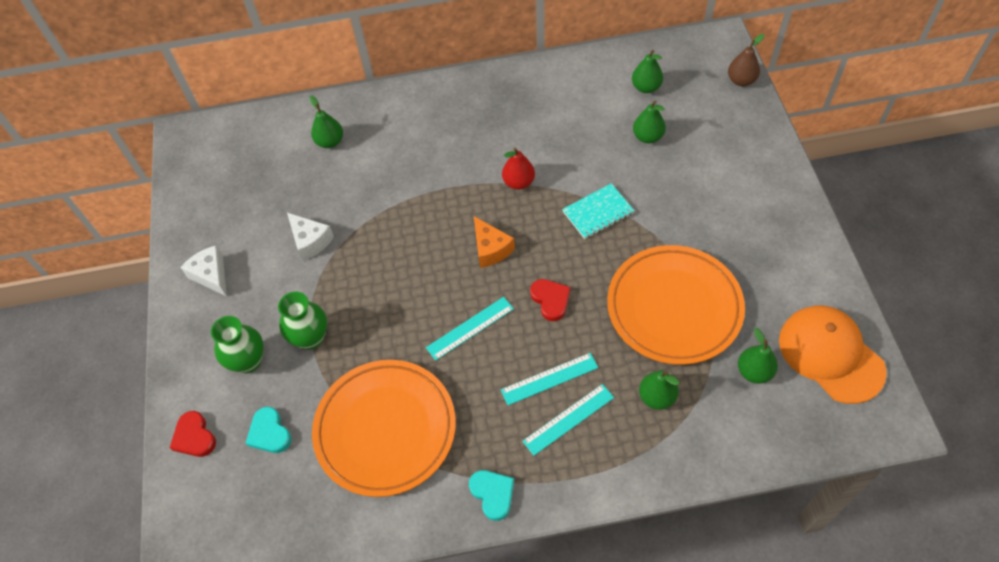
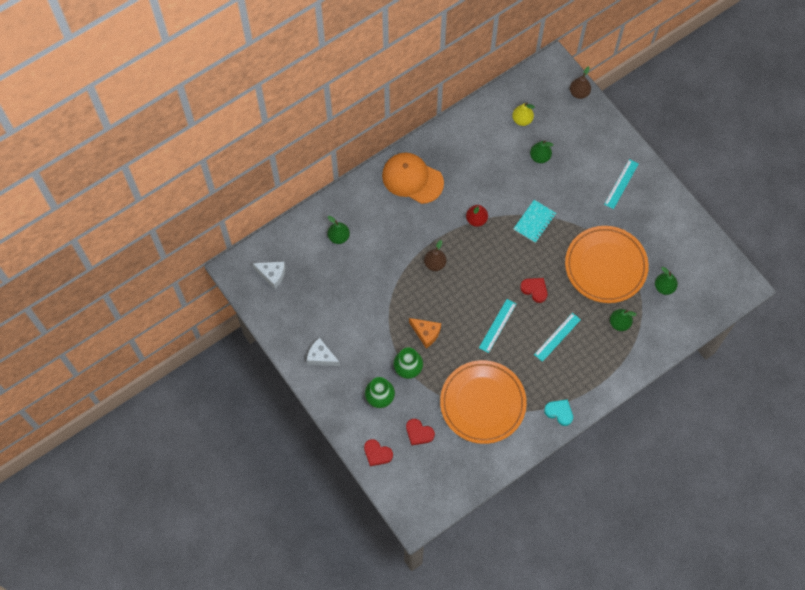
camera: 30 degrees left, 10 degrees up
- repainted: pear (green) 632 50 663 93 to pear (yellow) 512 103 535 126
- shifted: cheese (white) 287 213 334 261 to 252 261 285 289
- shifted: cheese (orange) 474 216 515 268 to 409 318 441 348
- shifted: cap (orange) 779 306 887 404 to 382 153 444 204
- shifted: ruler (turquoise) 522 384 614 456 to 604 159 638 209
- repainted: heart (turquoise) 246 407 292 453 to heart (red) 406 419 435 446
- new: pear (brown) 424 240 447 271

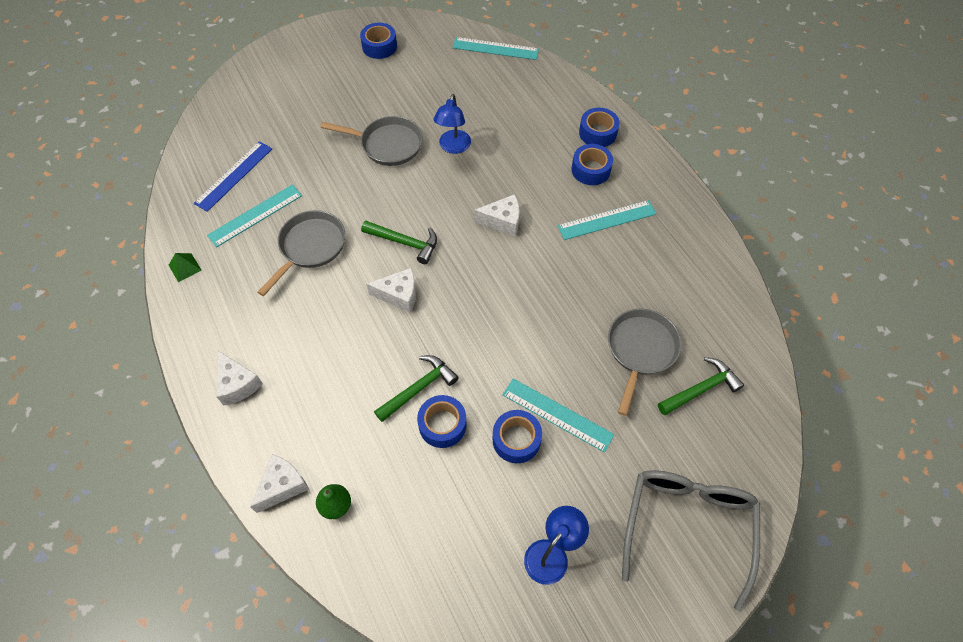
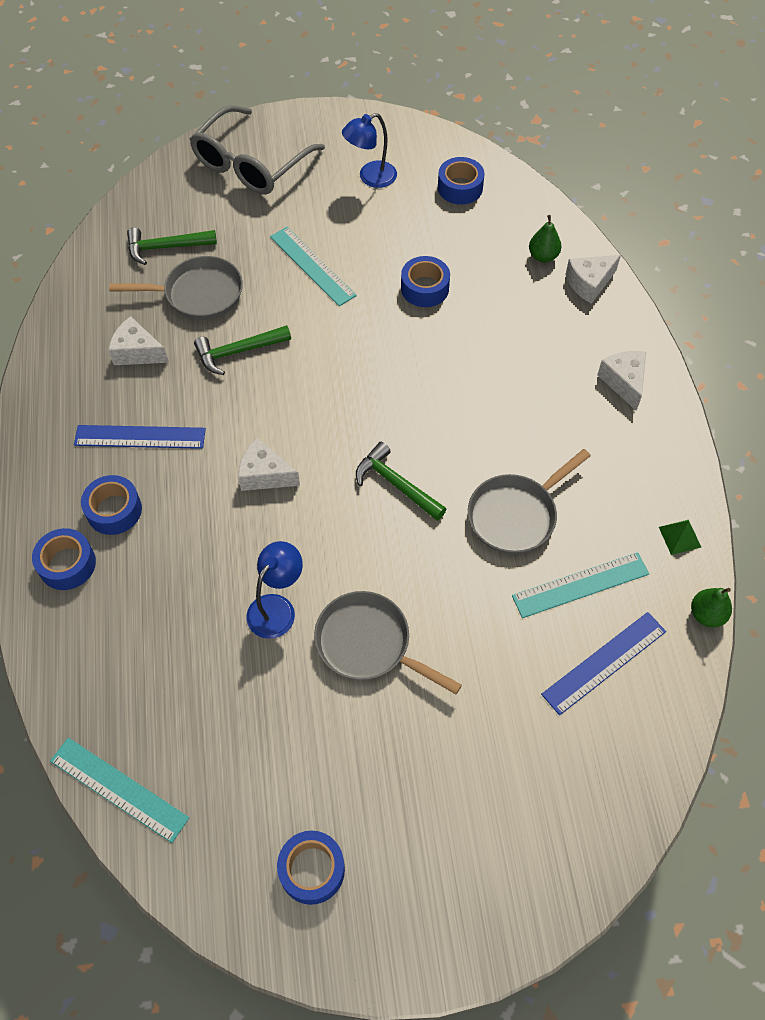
camera: 160 degrees left, 0 degrees up
- repainted: ruler (turquoise) 557 200 656 240 to ruler (blue) 74 425 206 449
- shifted: cheese (white) 366 268 416 312 to 108 316 169 365
- rotated: pan (grey) 608 309 681 416 = 109 256 243 320 135 degrees counterclockwise
- shifted: hammer (green) 374 355 459 422 to 194 325 291 375
- shifted: tape (blue) 493 410 542 463 to 438 157 485 205
- new: pear (green) 691 588 732 627

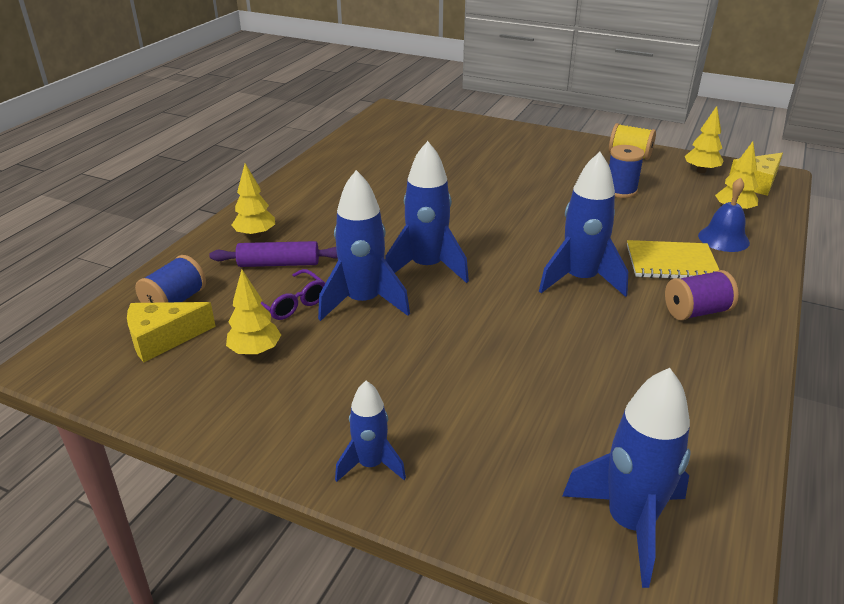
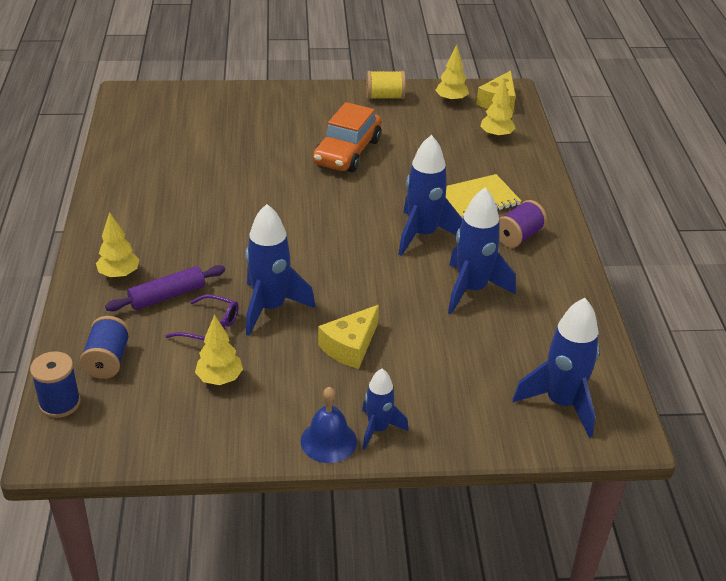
camera: 30 degrees left, 5 degrees up
- shifted: rocket (blue) 385 141 469 283 to 448 188 516 314
- shifted: spool (blue) 609 145 645 198 to 30 351 81 418
- shifted: bell (blue) 698 178 750 252 to 301 387 357 463
- shifted: cheese (yellow) 127 302 216 362 to 318 305 379 369
- new: car (orange) 313 102 381 172

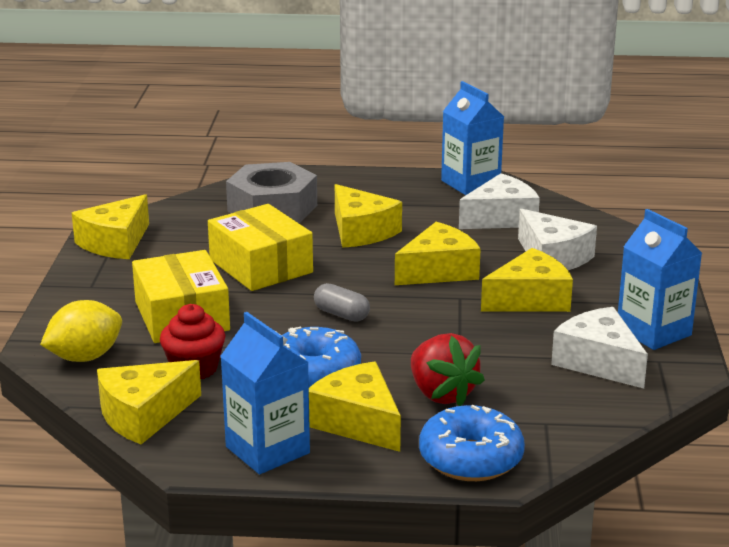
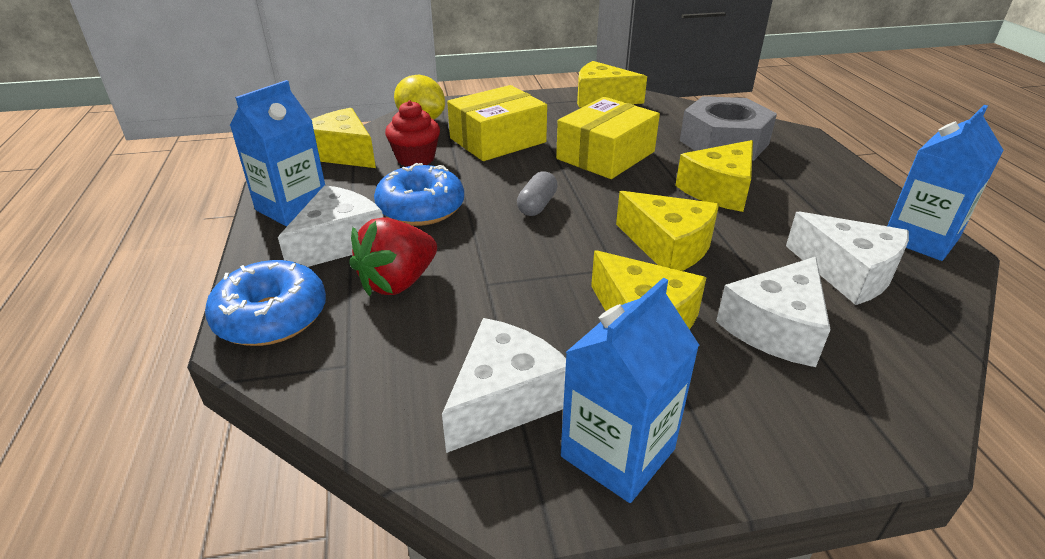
camera: 75 degrees right, 10 degrees up
- repainted: cheese (yellow) 309 361 401 452 to cheese (white) 278 185 383 267

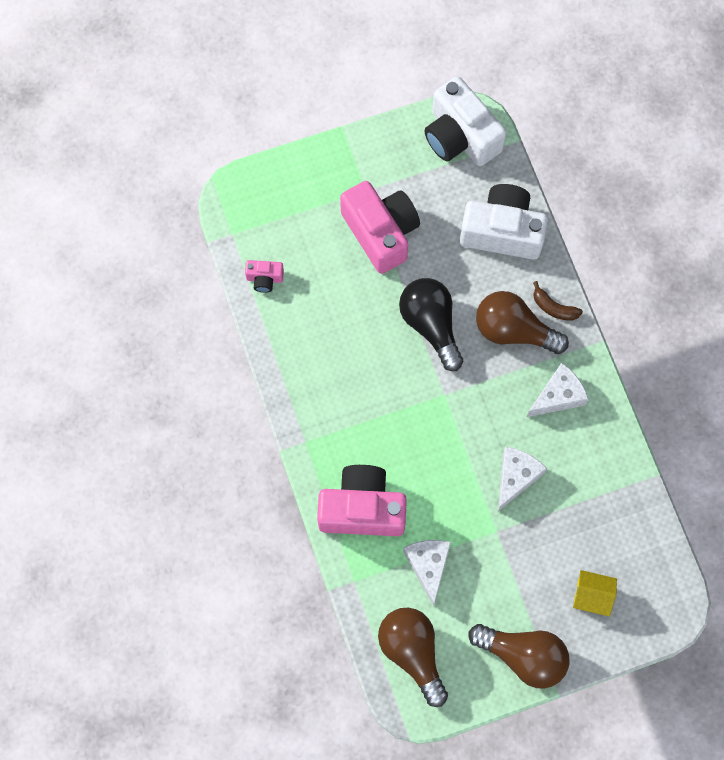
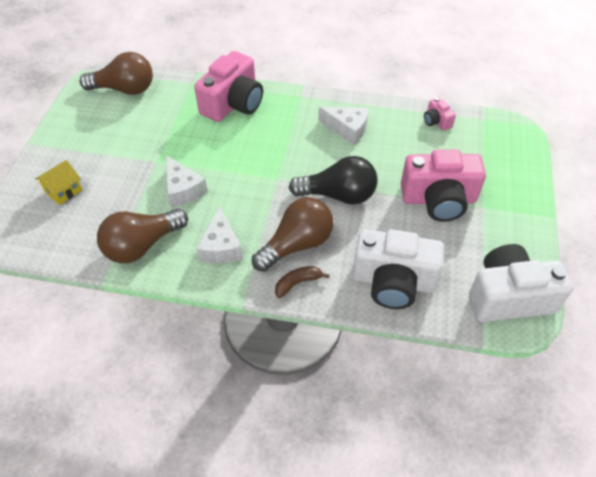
camera: 120 degrees right, 20 degrees down
- rotated: camera (white) 460 184 548 260 = 353 229 444 309 60 degrees clockwise
- rotated: camera (pink) 245 260 284 293 = 424 97 456 131 60 degrees counterclockwise
- shifted: cheese (white) 403 540 451 606 to 318 107 368 145
- shifted: light bulb (brown) 469 624 570 689 to 97 209 188 263

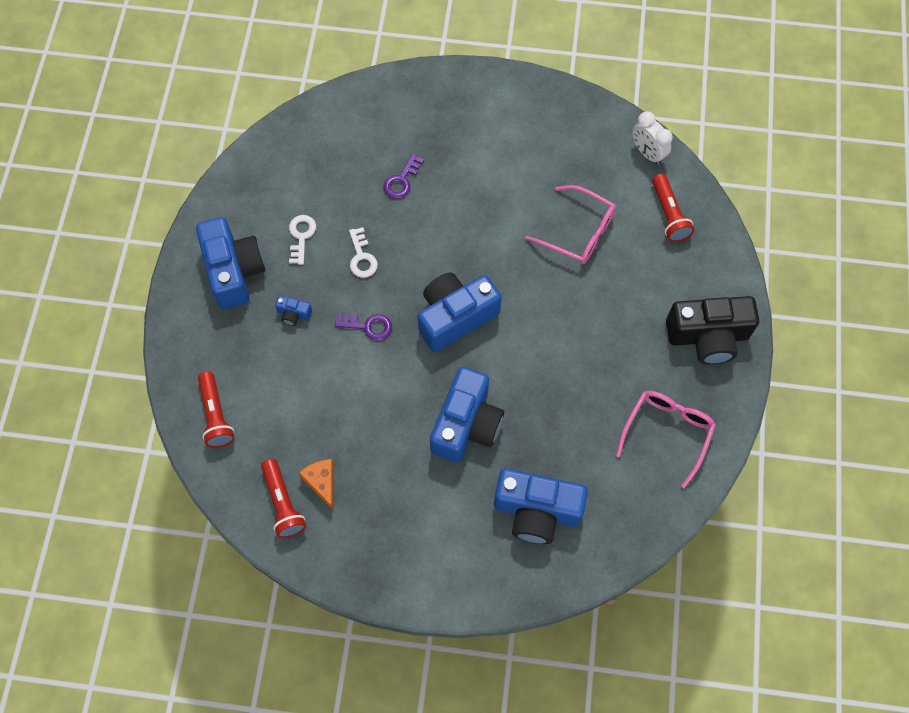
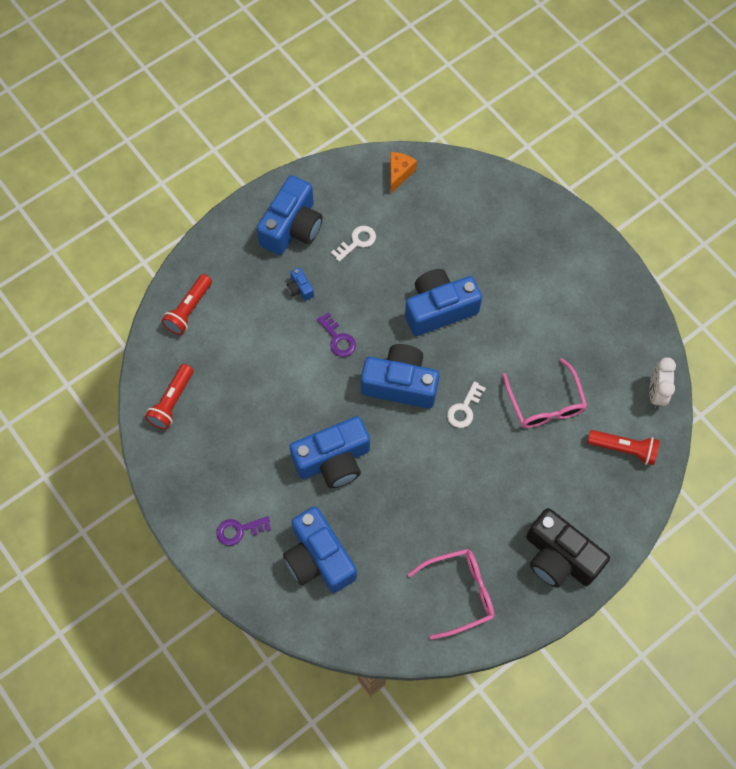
camera: 45 degrees right, 0 degrees up
- shifted: key (purple) 383 154 424 199 to 216 516 271 546
- rotated: flashlight (red) 652 174 694 242 = 587 430 660 465 105 degrees counterclockwise
- shifted: key (white) 349 227 378 278 to 447 381 486 428
- shifted: cheese (orange) 299 459 334 511 to 390 152 417 193
- new: camera (blue) 405 269 482 336

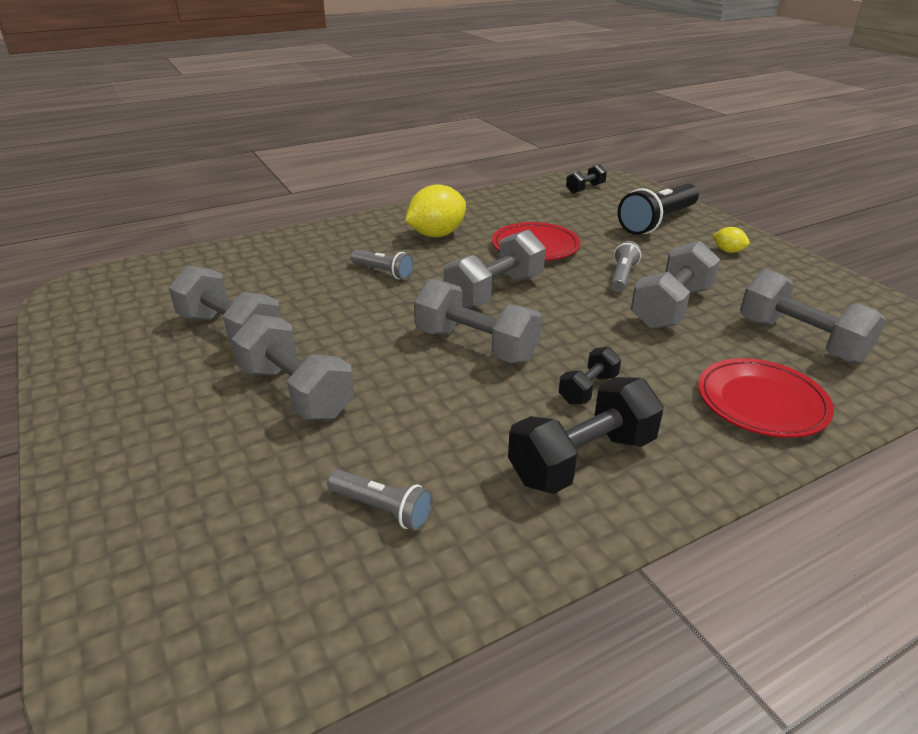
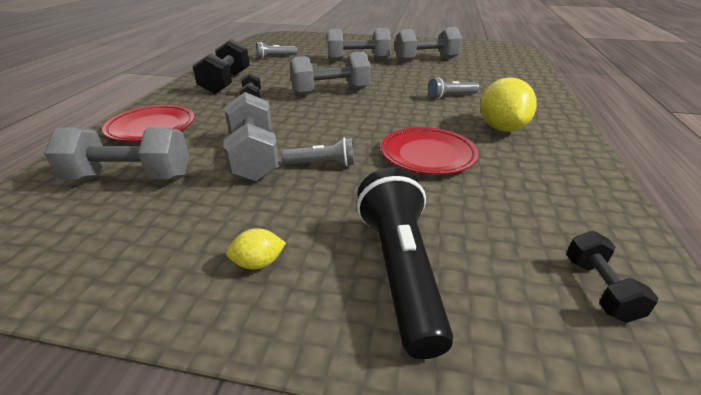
camera: 130 degrees right, 0 degrees up
- gone: dumbbell (grey) 444 229 546 308
- rotated: flashlight (grey) 611 241 641 292 = 281 137 354 166 60 degrees counterclockwise

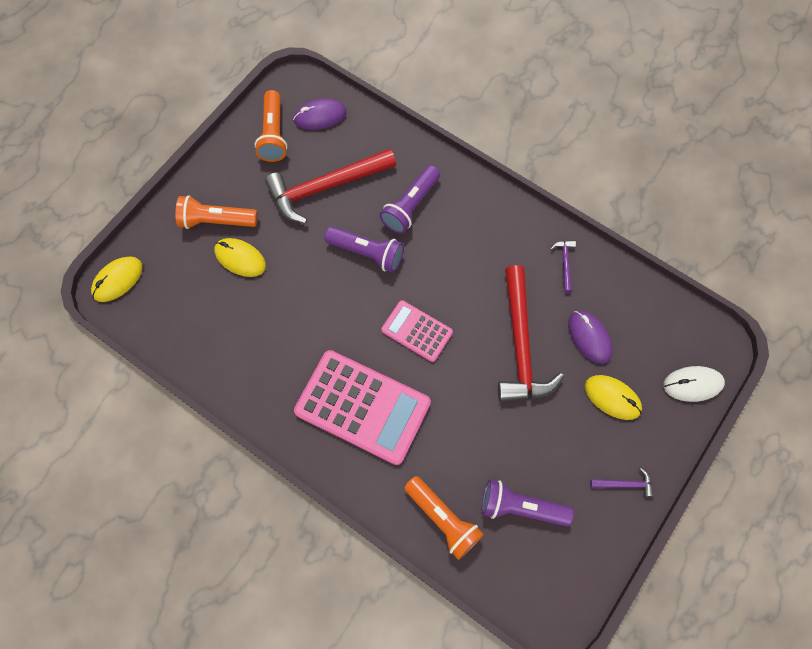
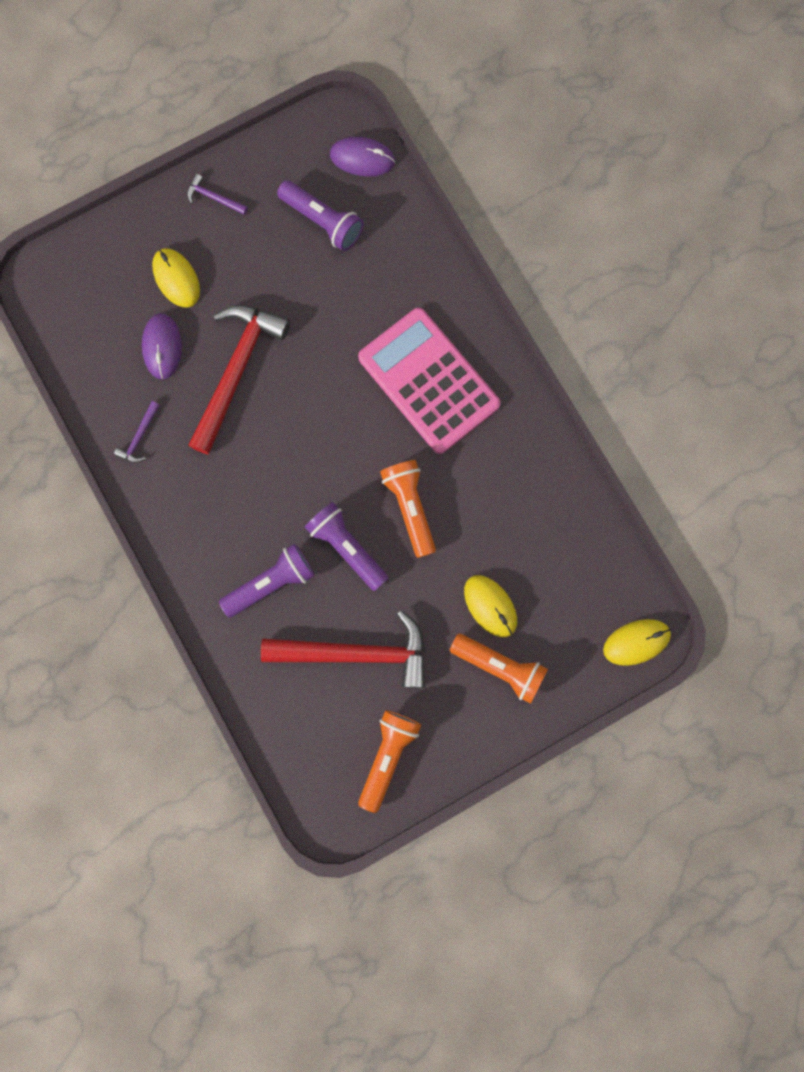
camera: 155 degrees left, 10 degrees up
- shifted: mouse (purple) 293 98 346 130 to 330 137 395 177
- gone: calculator (pink) 381 300 453 362
- gone: mouse (white) 664 366 725 402
- shifted: flashlight (orange) 404 476 484 560 to 380 460 436 558

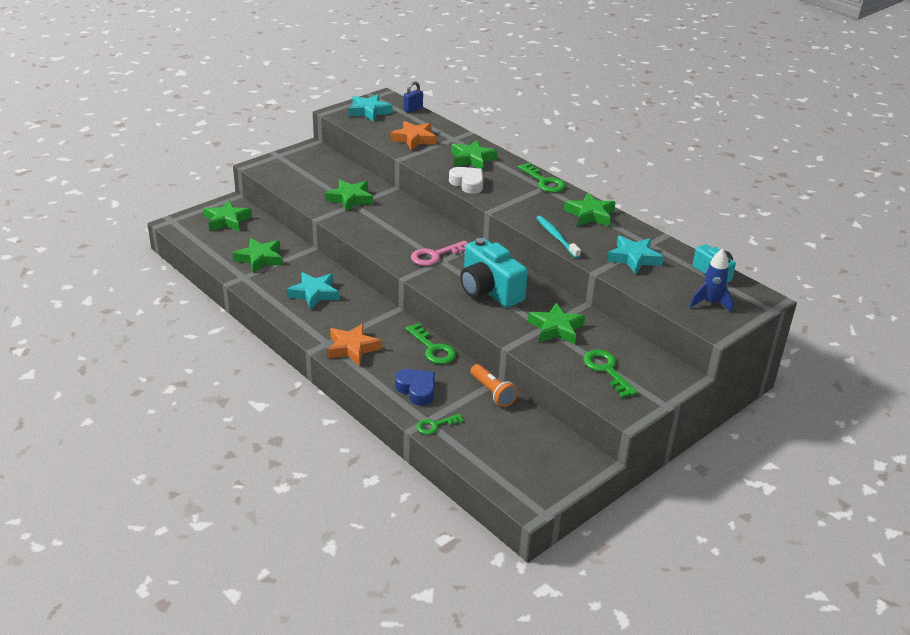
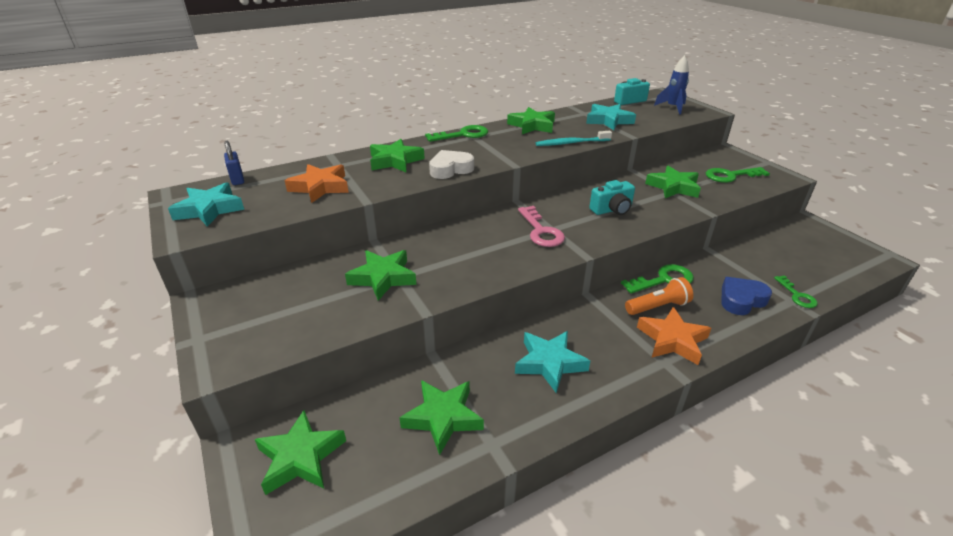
camera: 75 degrees left, 0 degrees up
- scaled: camera (turquoise) 460 238 528 307 = 589 180 635 215 x0.57
- shifted: flashlight (orange) 471 364 518 407 to 625 277 693 315

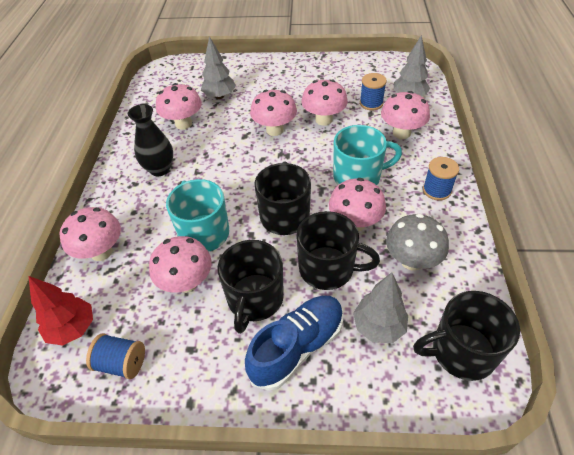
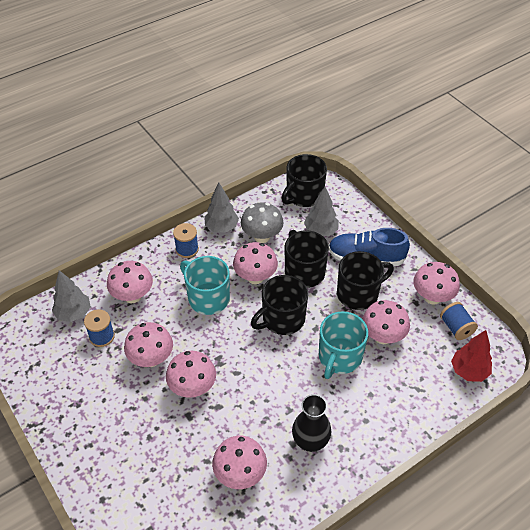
camera: 130 degrees left, 0 degrees up
- shifted: tree (grey) 201 36 236 99 to 204 183 239 233
- shifted: mushroom (pink) 60 207 121 261 to 413 262 460 305
- rotated: mug (black) 413 291 520 381 = 281 154 327 207 90 degrees clockwise

